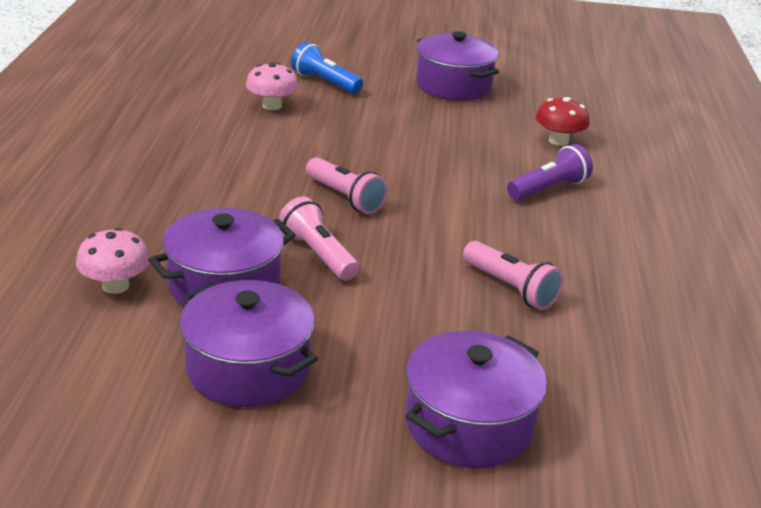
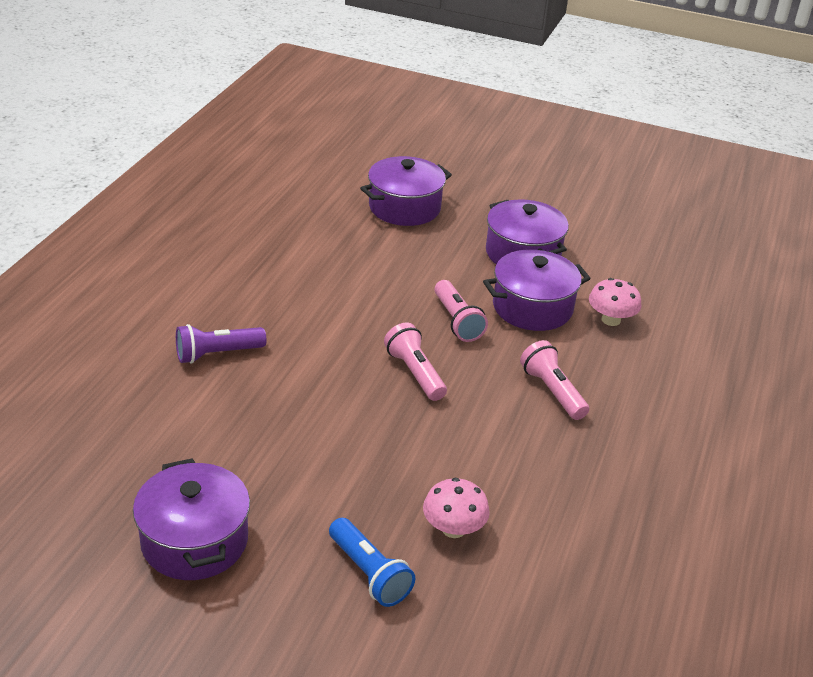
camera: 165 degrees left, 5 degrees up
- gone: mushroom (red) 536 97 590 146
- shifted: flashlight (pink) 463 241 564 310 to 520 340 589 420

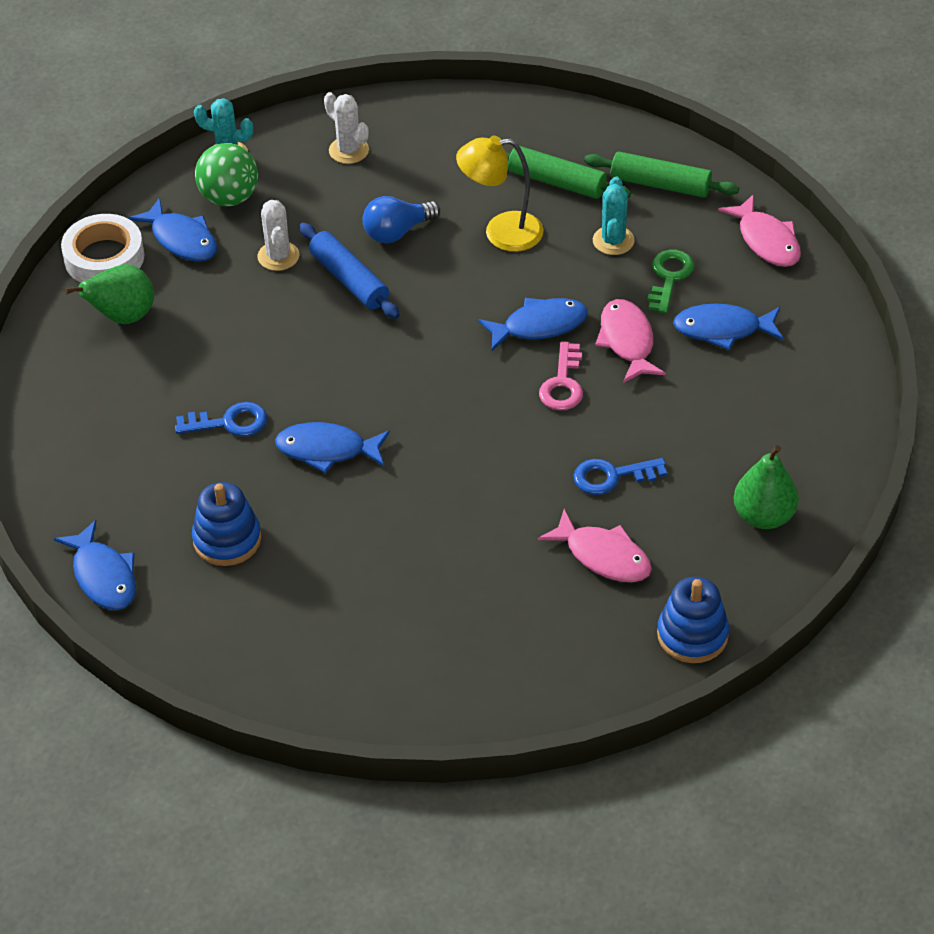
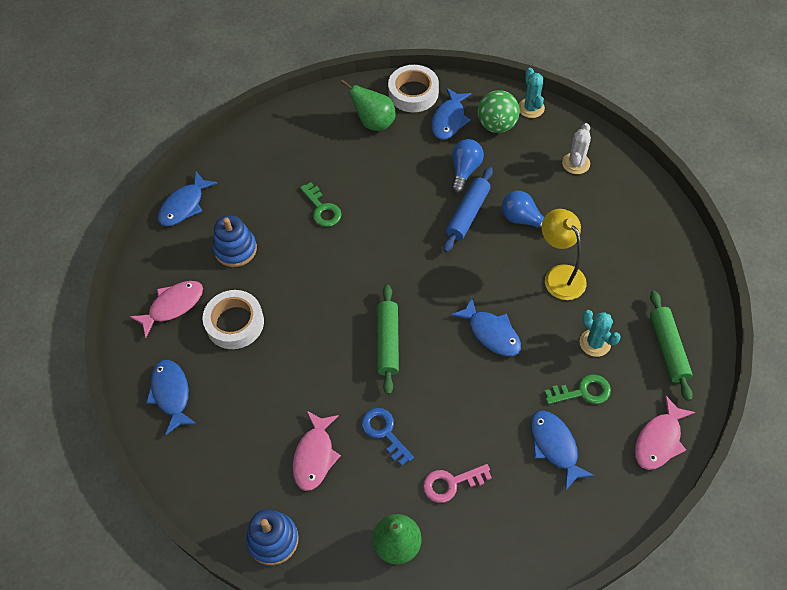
camera: 65 degrees right, 10 degrees up
- shifted: rolling pin (green) 506 146 631 199 to 377 285 399 395
- rotated: cactus (turquoise) 593 177 635 255 = 580 310 621 357 75 degrees clockwise
- swapped: cactus (white) 257 200 299 271 to light bulb (blue) 451 139 484 193
- shifted: fish (pink) 595 299 666 383 to 129 281 203 338
- shifted: key (pink) 539 341 583 410 to 423 464 492 503
- repainted: key (blue) 175 402 267 437 to key (green) 300 182 342 227
- shifted: fish (blue) 275 422 390 473 to 146 360 197 435
- new: tape (white) 203 290 264 349

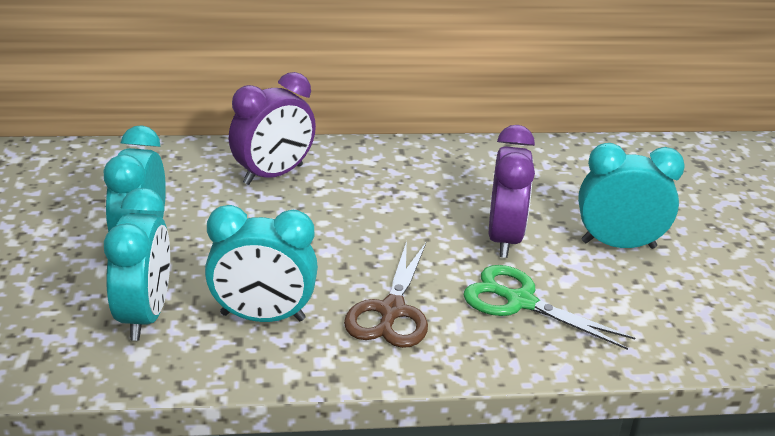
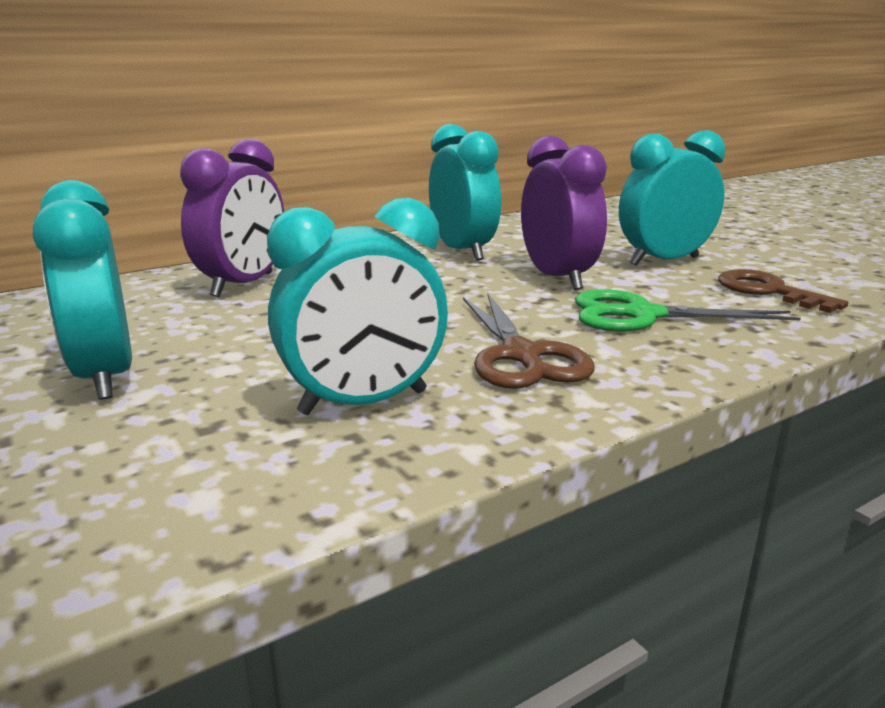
camera: 25 degrees left, 10 degrees down
- shifted: clock (turquoise) 104 188 170 341 to 429 124 501 261
- new: key (brown) 718 269 848 313

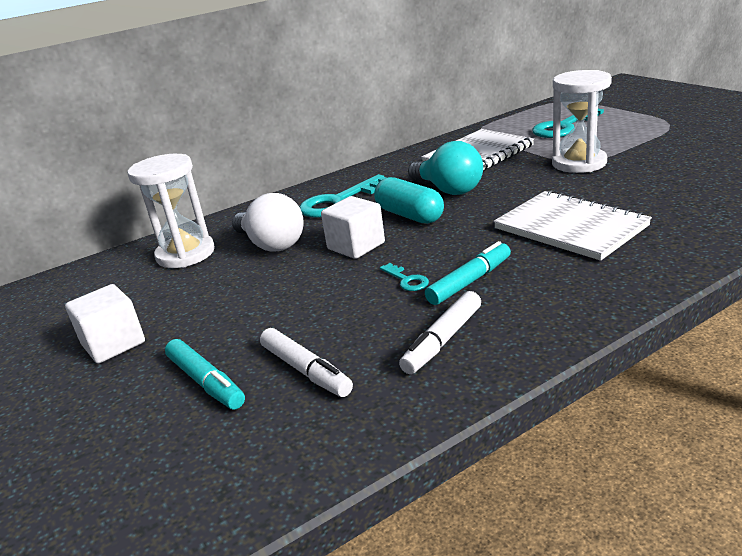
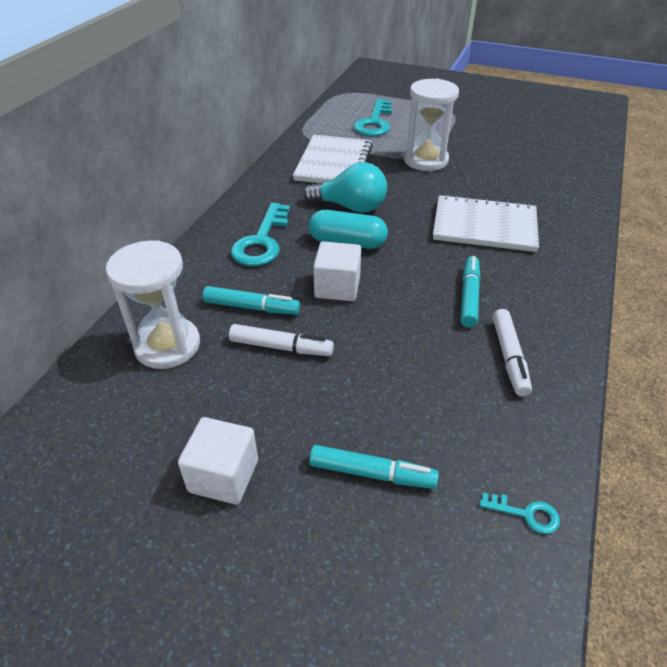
camera: 40 degrees left, 15 degrees up
- swapped: light bulb (white) 232 193 304 252 to marker (turquoise) 203 286 300 315
- shifted: key (turquoise) 380 263 429 291 to 479 492 560 534
- shifted: marker (white) 260 328 353 397 to 229 324 334 356

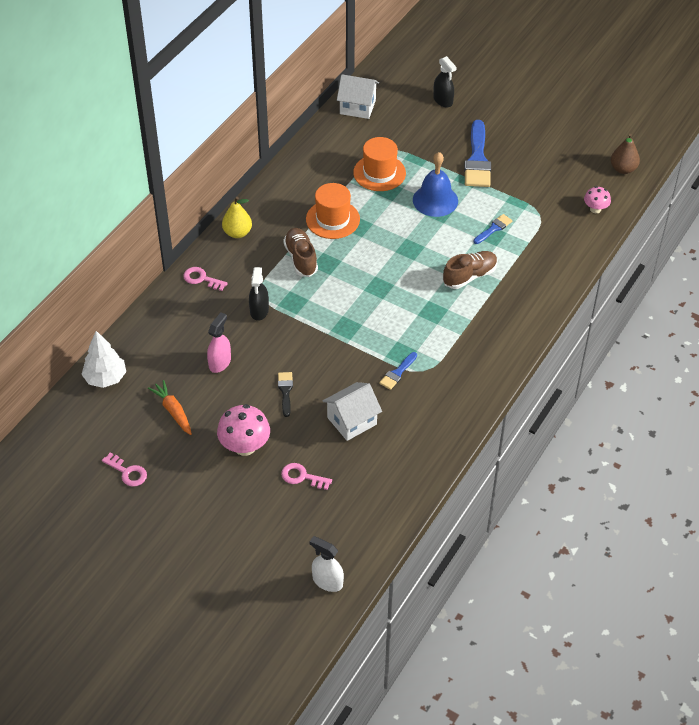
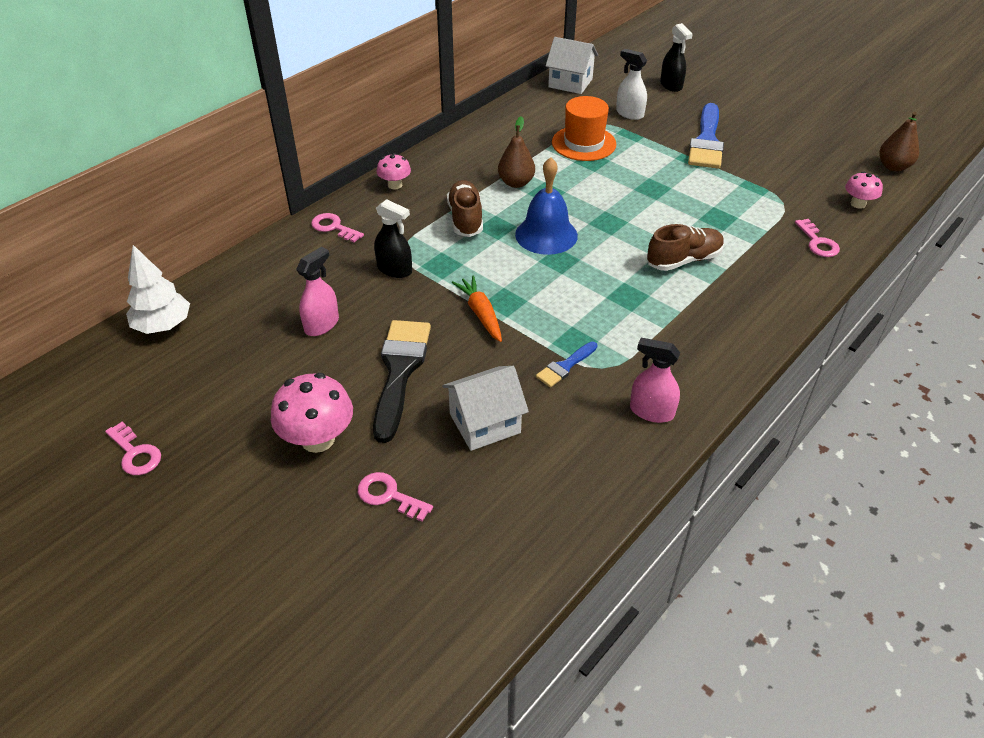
camera: 10 degrees right, 5 degrees down
- shifted: bell (blue) 413 152 458 217 to 515 157 578 255
- swapped: hat (orange) 306 183 360 239 to pear (brown) 498 116 535 188
- swapped: pear (yellow) 222 197 252 238 to mushroom (pink) 376 153 411 190
- gone: brush (blue) 473 214 512 244
- rotated: spray bottle (black) 249 267 269 321 = 374 199 412 278 75 degrees counterclockwise
- scaled: brush (black) 278 372 293 417 = 373 320 431 443 x2.01
- shifted: carrot (orange) 148 380 192 435 to 452 276 502 342
- shifted: spray bottle (white) 310 536 344 592 to 616 49 647 120
- new: key (pink) 795 219 840 257
- new: spray bottle (pink) 630 338 680 423

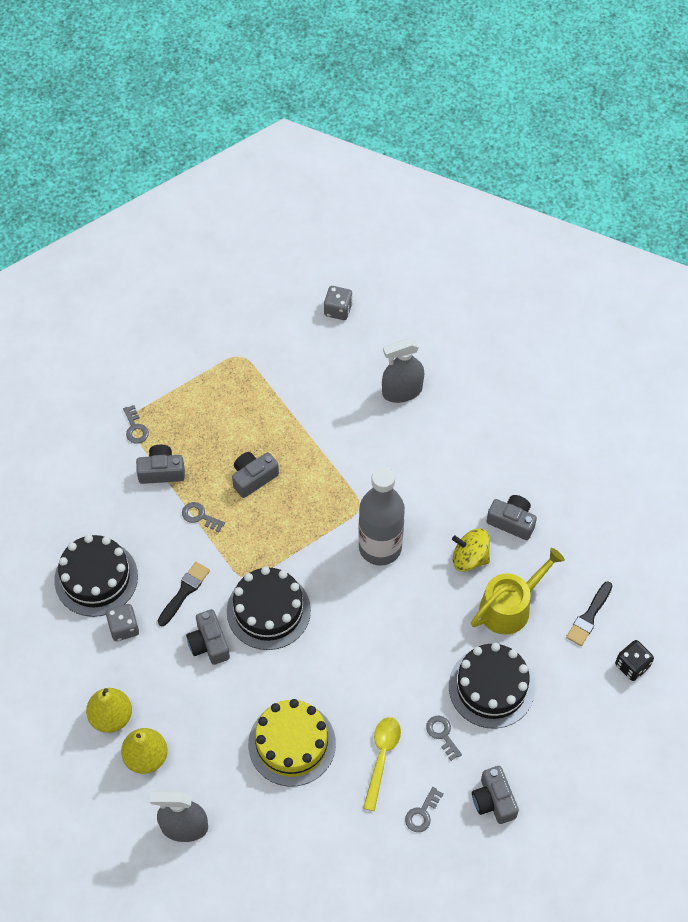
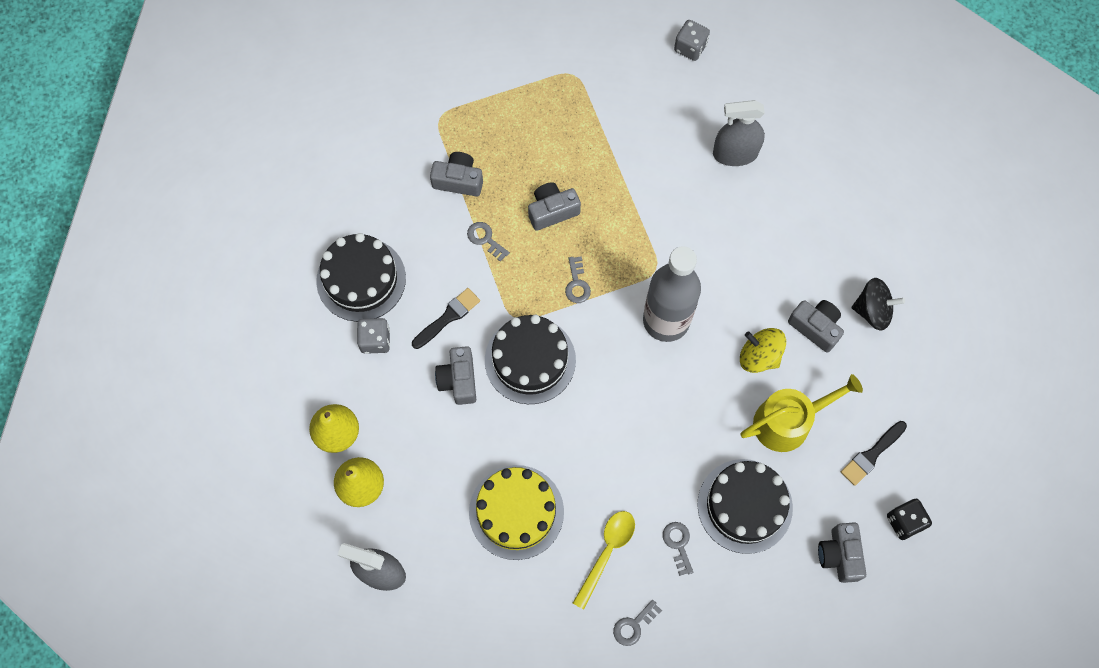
camera: 15 degrees right, 10 degrees up
- shifted: key (grey) 123 405 149 444 to 565 256 591 303
- shifted: camera (grey) 472 766 519 824 to 818 522 866 583
- new: spinning top (black) 852 278 905 330

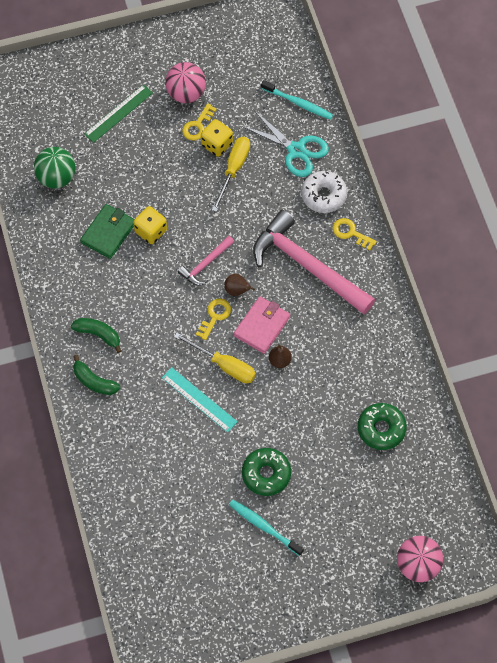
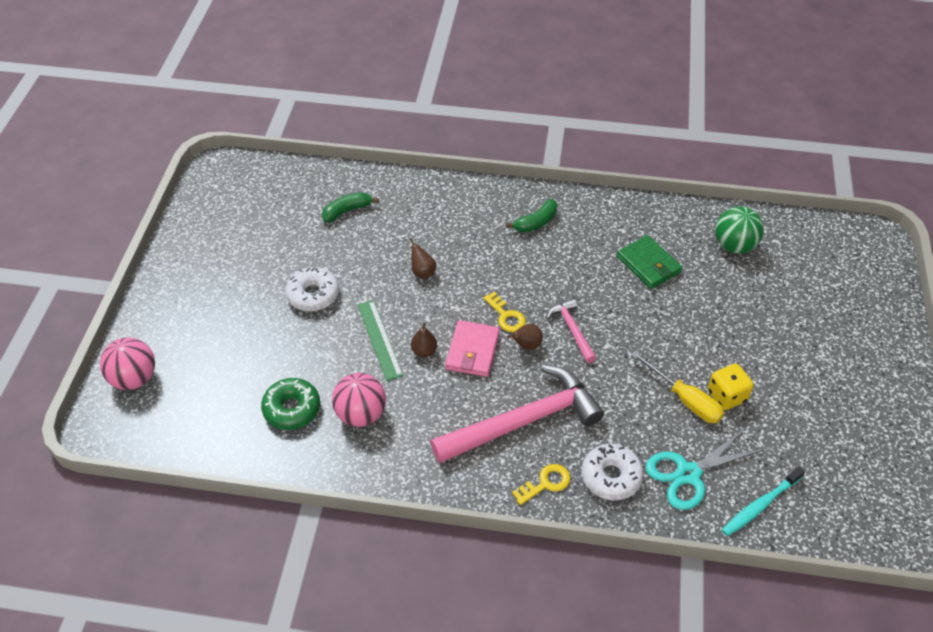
camera: 115 degrees right, 15 degrees down
- shifted: ball (pink) 165 62 206 103 to 332 373 386 427
- shifted: ruler (green) 84 84 153 143 to 358 300 403 381
- gone: key (yellow) 182 103 217 141
- gone: dice (yellow) 133 206 167 244
- rotated: wallet (pink) 234 296 290 354 = 445 320 500 377 45 degrees clockwise
- gone: screwdriver (yellow) 174 332 256 383
- shifted: banana (green) 73 355 120 395 to 322 192 379 222
- swapped: ruler (turquoise) 162 368 237 433 to pear (brown) 409 238 436 279
- repainted: donut (green) 242 448 291 496 to donut (white) 285 267 339 312
- gone: toothbrush (turquoise) 229 500 304 556

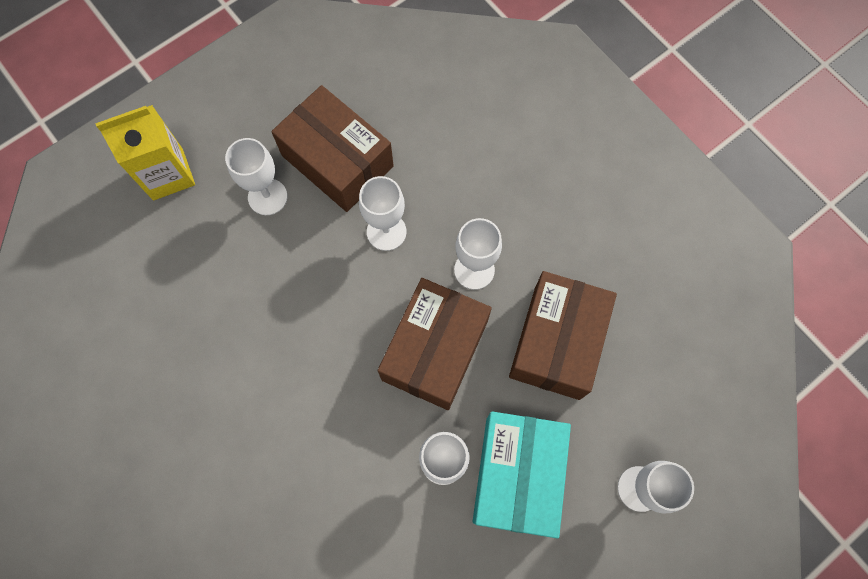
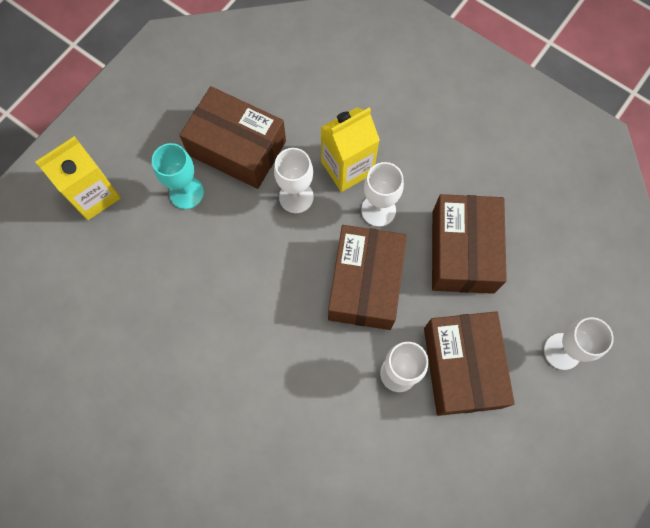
camera: 15 degrees left, 0 degrees up
- repainted: goblet (white) 225 138 287 215 to goblet (turquoise) 152 143 204 209
- repainted: box (turquoise) 472 411 571 539 to box (brown) 424 311 515 416
- new: carton (yellow) 321 107 380 192

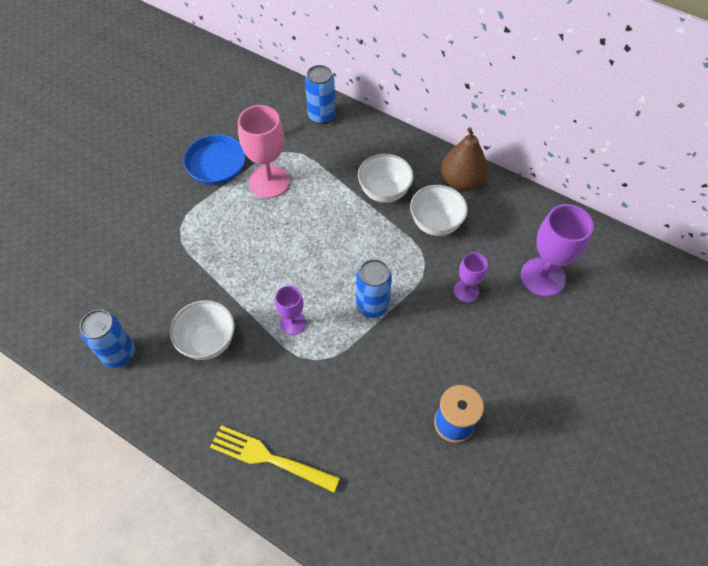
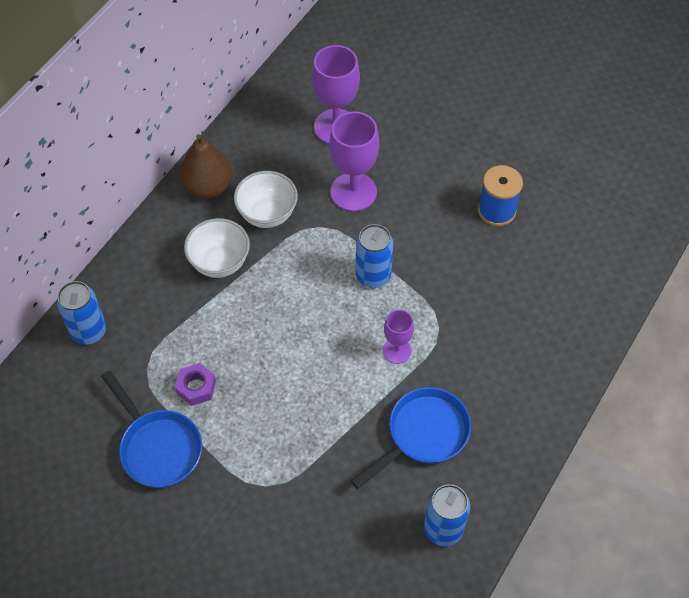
camera: 90 degrees left, 0 degrees up
- swapped: goblet (pink) 238 105 289 198 to nut (purple) 175 363 216 406
- scaled: goblet (purple) 454 252 488 302 = 329 111 379 212 x1.76
- swapped: bowl (white) 170 300 235 360 to pan (blue) 351 387 471 489
- gone: fork (yellow) 210 425 340 492

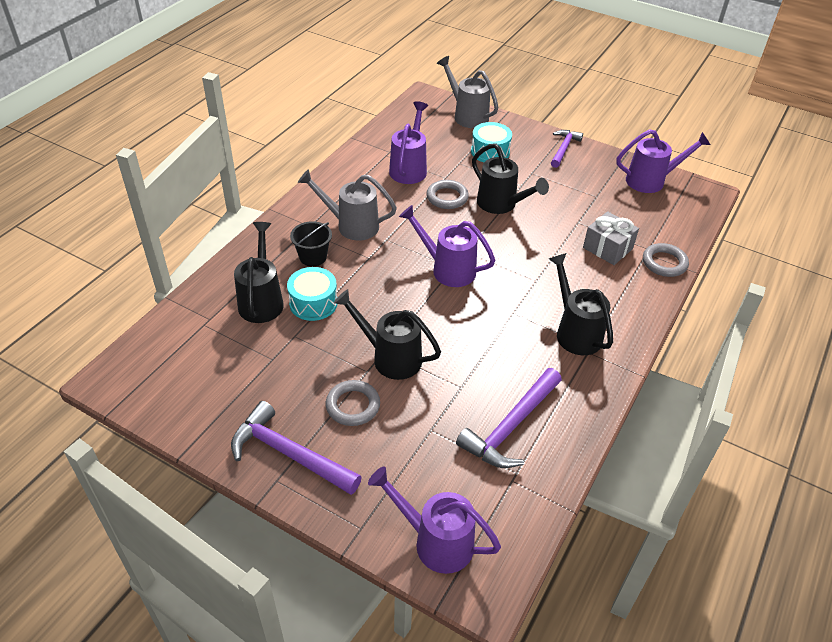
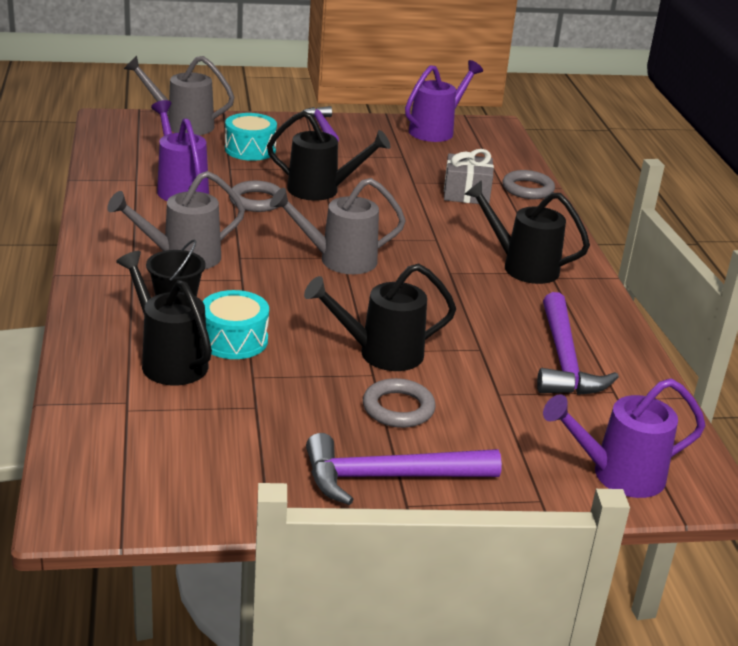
camera: 40 degrees left, 15 degrees down
- repainted: watering can (purple) 399 205 496 287 to watering can (grey) 270 178 406 274

